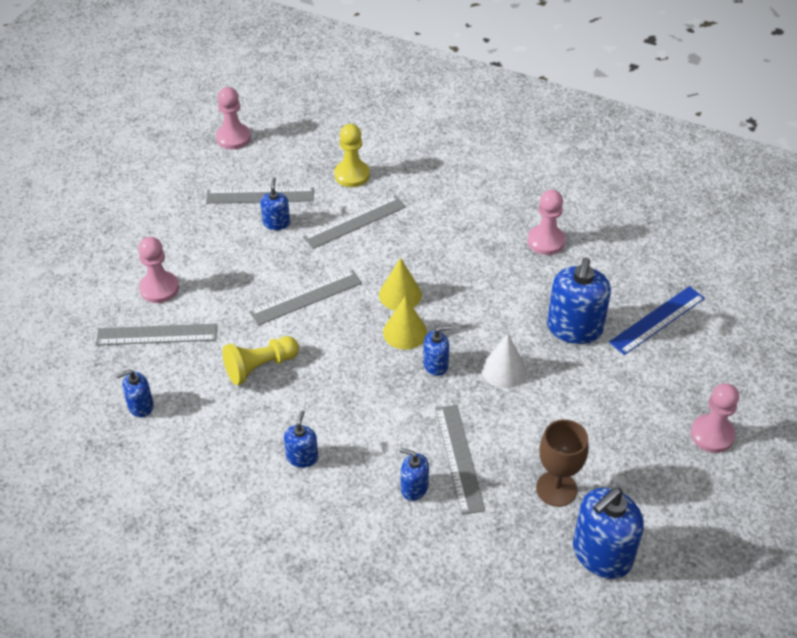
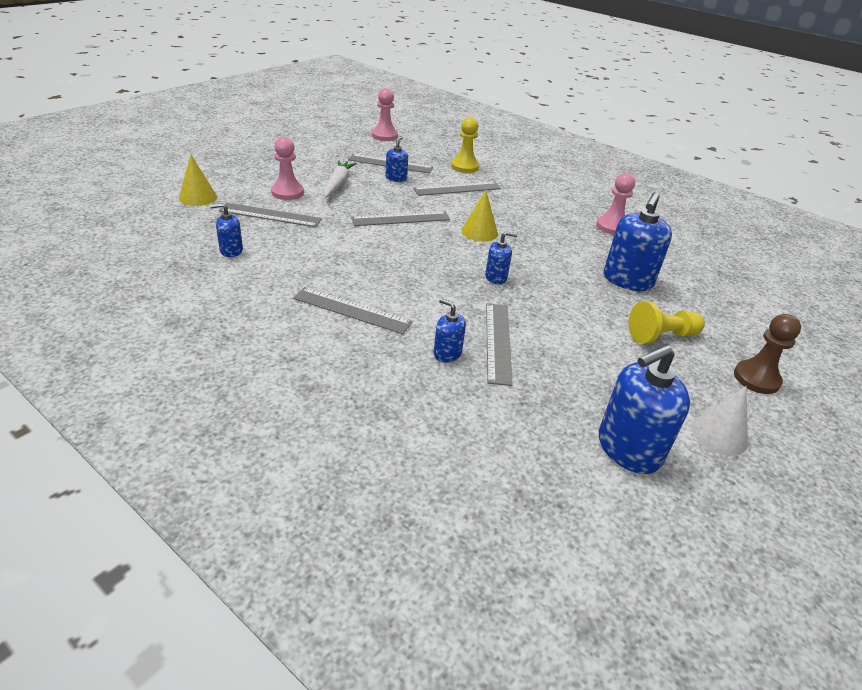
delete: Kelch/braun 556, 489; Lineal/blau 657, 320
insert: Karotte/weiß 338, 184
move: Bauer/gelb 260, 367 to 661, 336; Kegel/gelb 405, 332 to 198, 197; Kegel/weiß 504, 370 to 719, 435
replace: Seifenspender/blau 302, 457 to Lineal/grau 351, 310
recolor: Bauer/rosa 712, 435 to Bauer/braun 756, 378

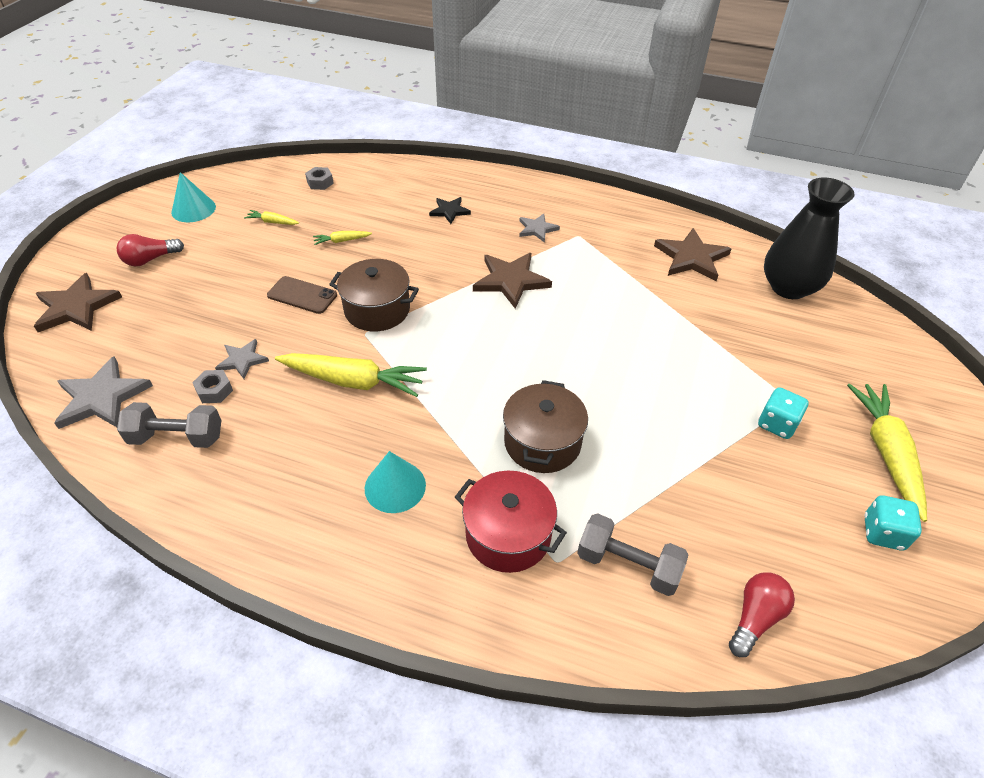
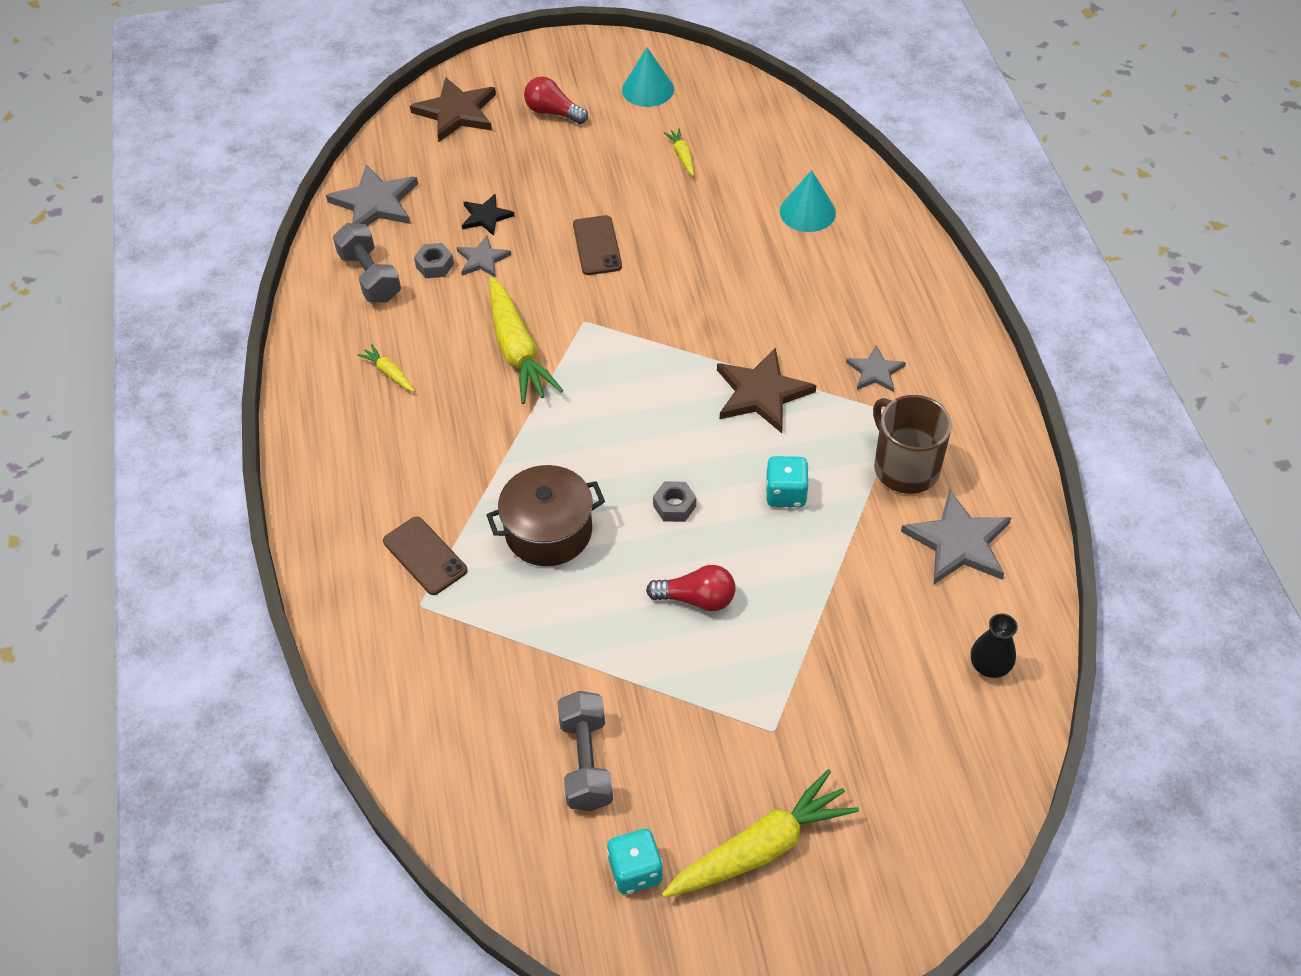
delete: Kochtopf/braun 377, 310
insert: Tasse/braun 905, 467
move: Sechskantmutter/grau 320, 182 to 674, 506; Karotte/gelb 342, 241 to 389, 373; Kegel/türkis 395, 486 to 807, 212; Stern/schwarz 449, 211 to 486, 217; Hantel/grau 628, 564 to 586, 762; Glühbirne/rot 755, 617 to 697, 599; Spielwürfel/türkis 777, 424 to 785, 494
replace: Kochtopf/rot 508, 535 to Handy/braun 425, 556
recolor: Stern/braun 691, 258 to Stern/grau 958, 542
resize: Vase/schwarz 788, 287 = 989, 665 x0.47

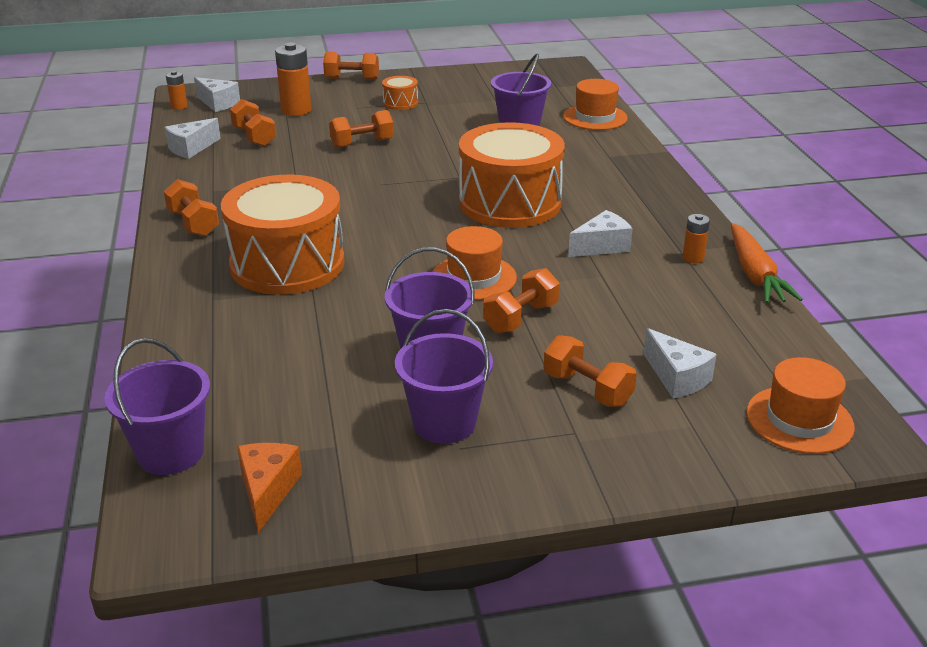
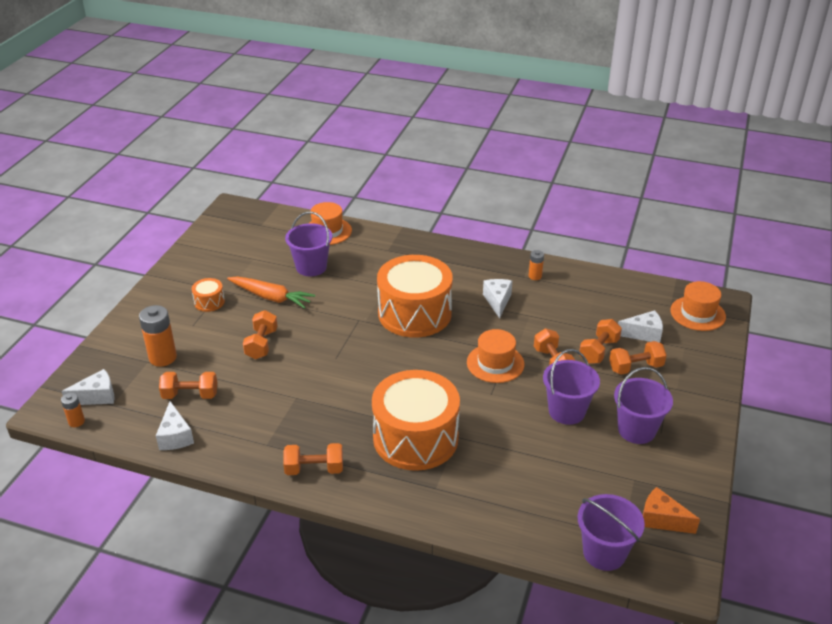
move: Hantel/orange 352, 79 to 598, 351; Karotte/orange 755, 274 to 271, 297

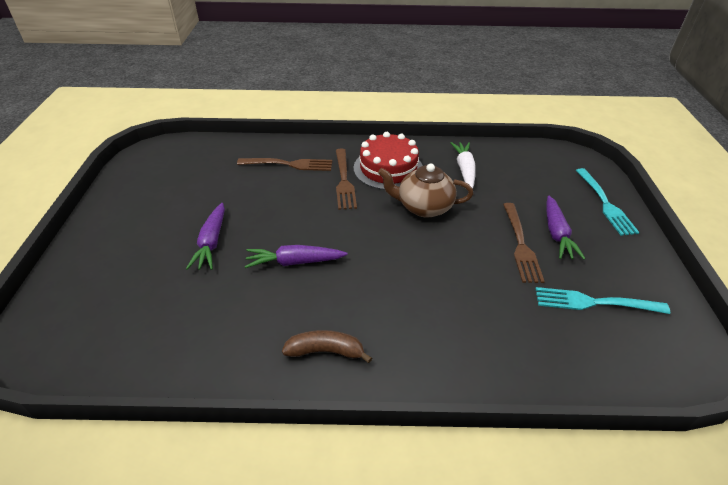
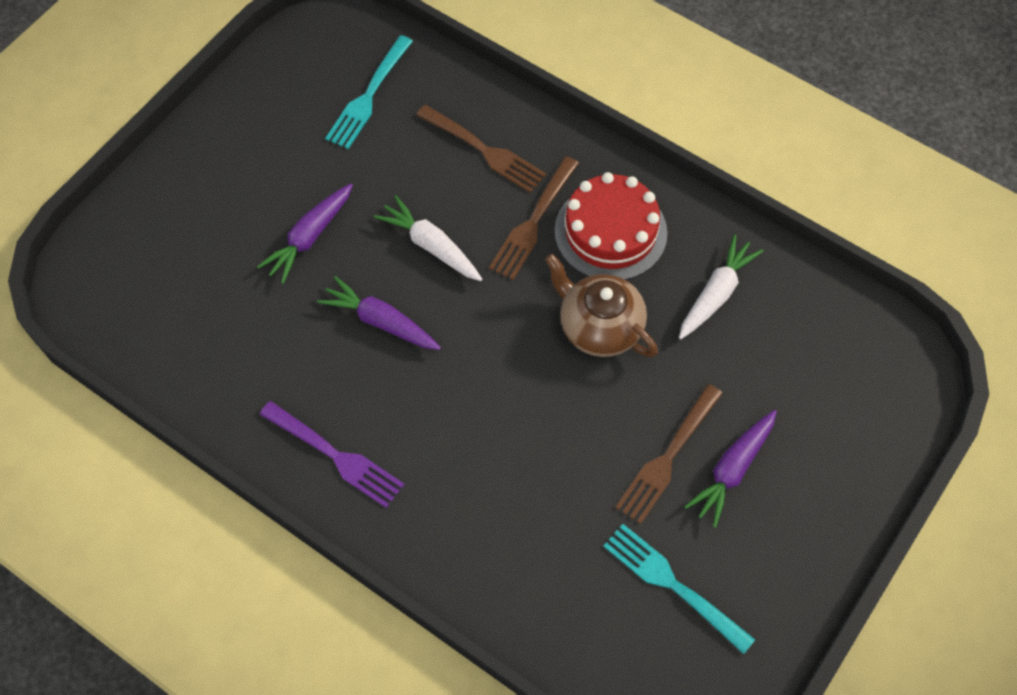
insert: Karotte/weiß 431, 246
move: Gabel/türkis 604, 203 to 369, 95
replace: Banane/braun 326, 351 to Gabel/lila 334, 455

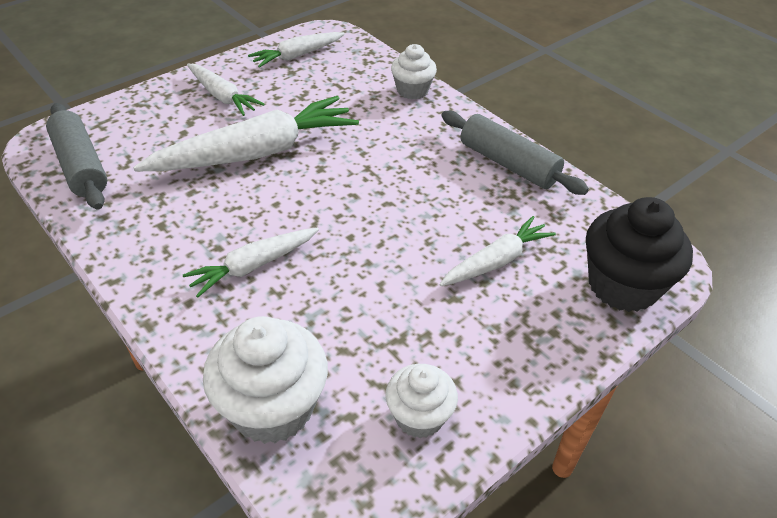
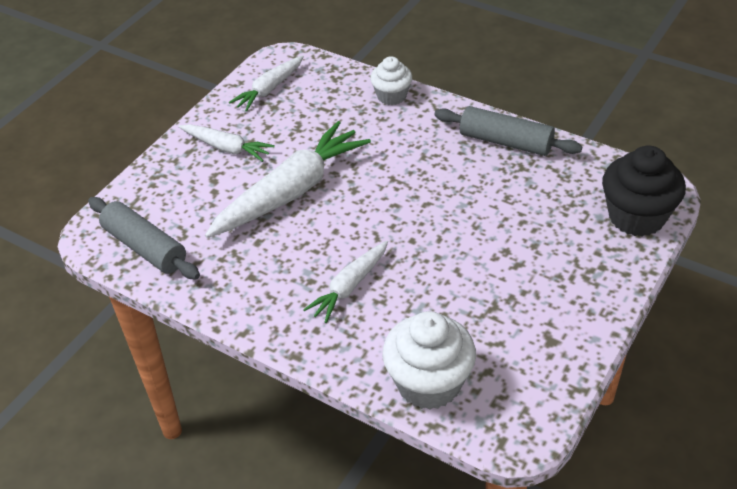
delete: Muffin/weiß 419, 416; Karotte/weiß 496, 261

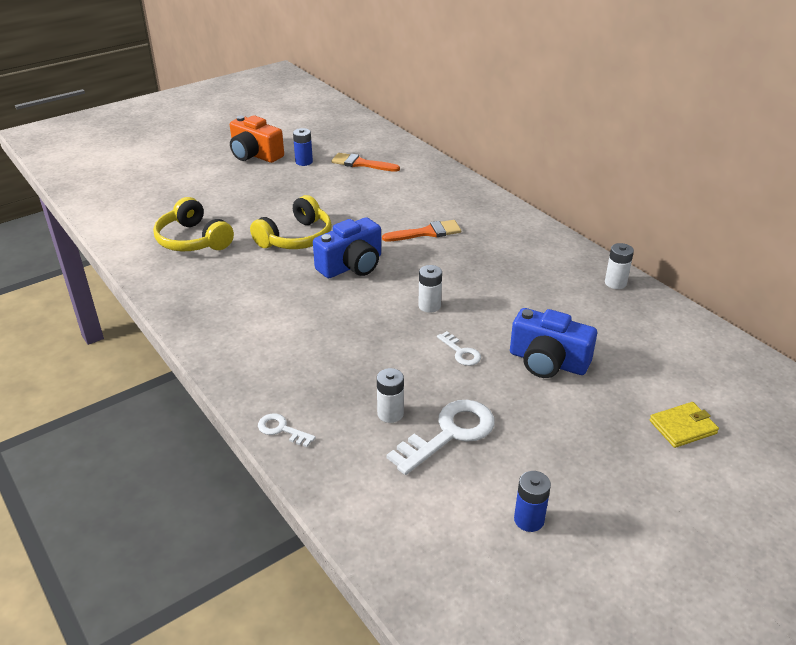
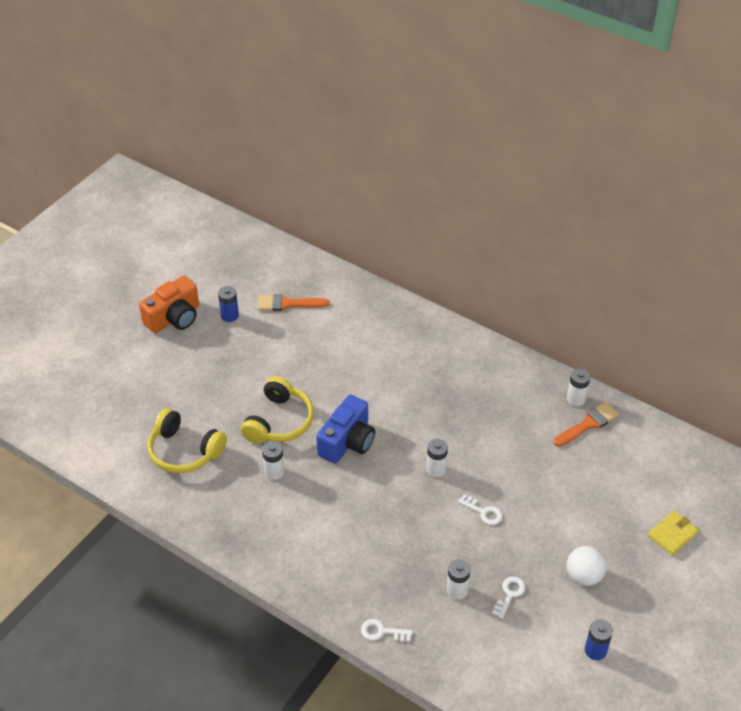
delete: Kamera/blau 547, 362
insert: Batterie/weiß 274, 472; Ball/weiß 584, 576
move: Pinsel/orange 427, 232 to 588, 424
rotate: Kamera/orange 255, 155 = 174, 318 60 degrees counterclockwise
resize: Schlüssel/weiß 449, 433 = 509, 594 x0.51

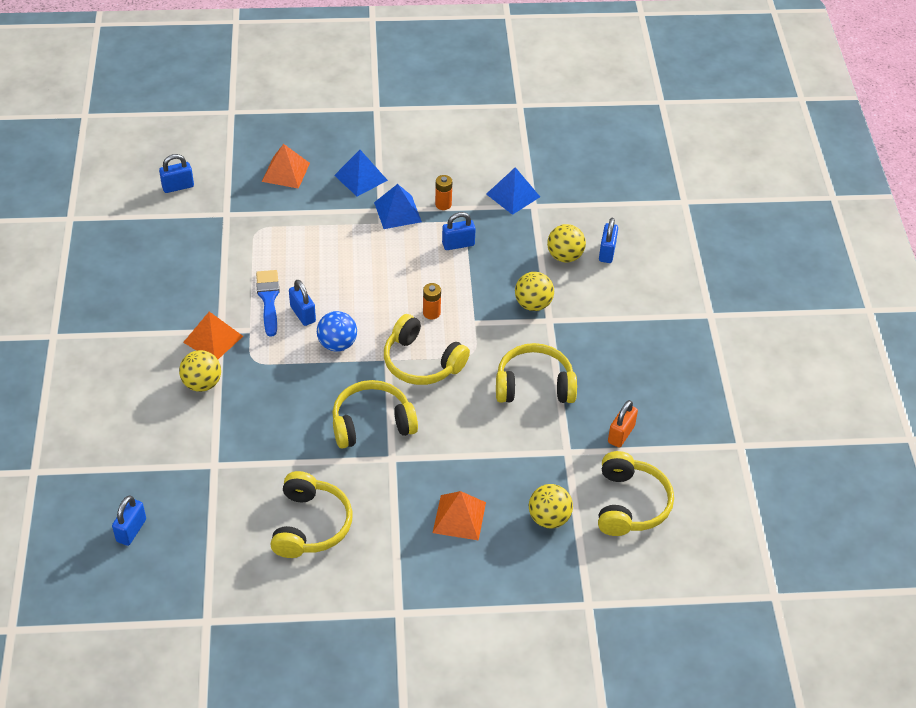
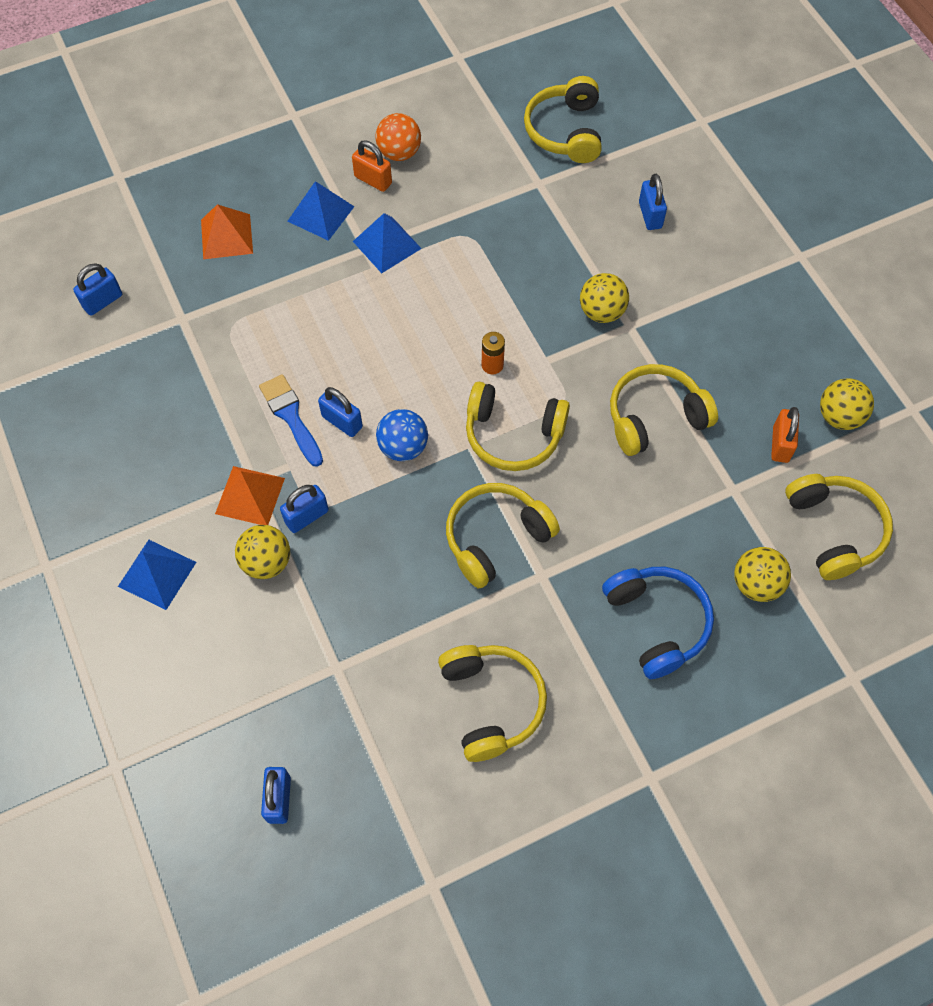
delete: Batterie/orange 443, 204
insert: Vorhängeschloss/orange 373, 180; Ball/orange 399, 153; Kopfhörer/gelb 566, 131
move: Vorhängeschloss/blau 458, 244 to 307, 516; Pyramide/blau 513, 195 to 157, 574; Ball/gelb 565, 256 to 839, 416
replace: Pyramide/orange 459, 517 to Kopfhörer/blau 656, 623

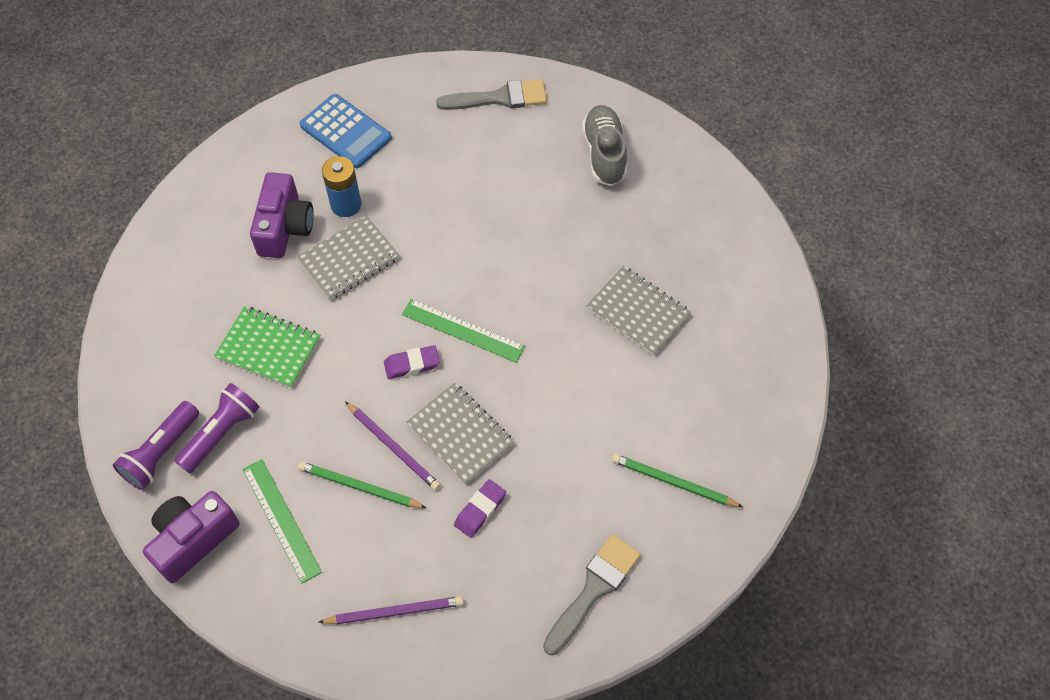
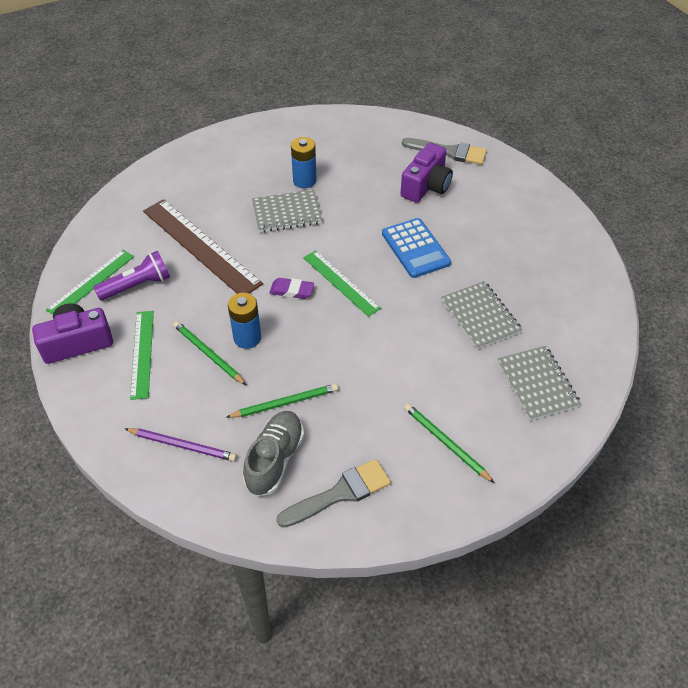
move: Kamera/lila 285, 227 to 426, 186; Taschenrechner/blau 346, 132 to 415, 248; Notizbuch/grau 460, 434 to 537, 384; Schuh/grau 604, 154 to 275, 459
replace: Taschenlampe/lila 161, 453 to Lineal/grün 91, 282; Notizbuch/grün 269, 348 to Lineal/braun 200, 246; Bleistift/lila 393, 447 to Batterie/blau 247, 338; Radiergummi/lila 480, 510 to Bleistift/grün 285, 403

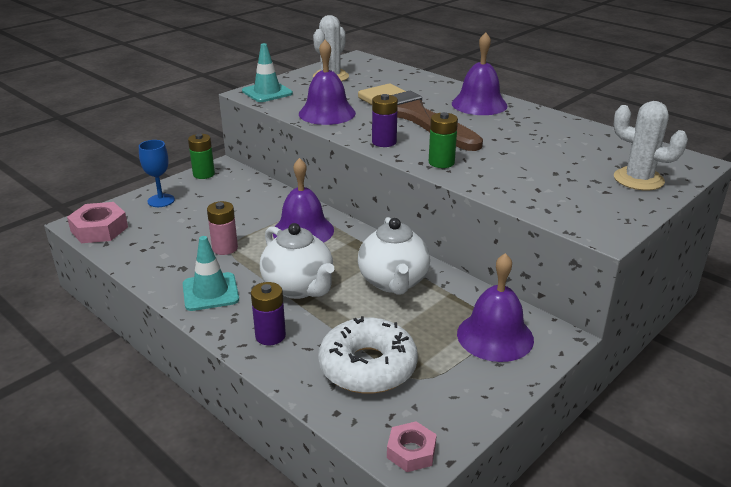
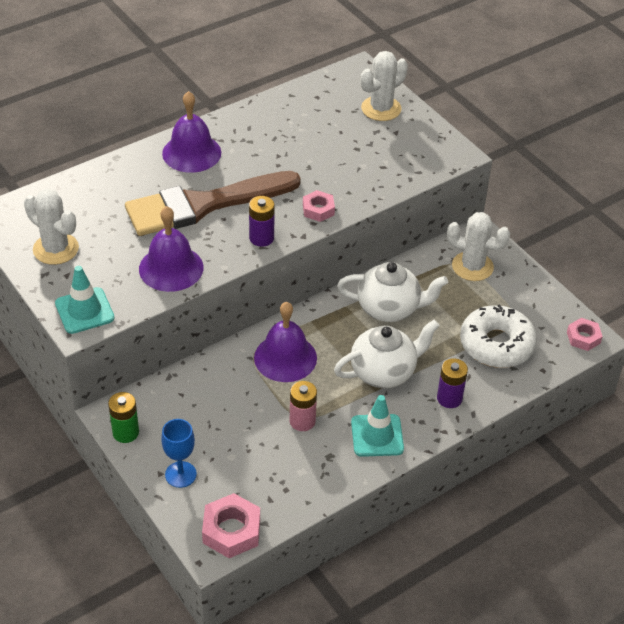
replace: Batterie/grün 441, 162 to Sechskantmutter/rosa 318, 210; Glocke/lila 495, 336 to Kaktus/weiß 472, 266

